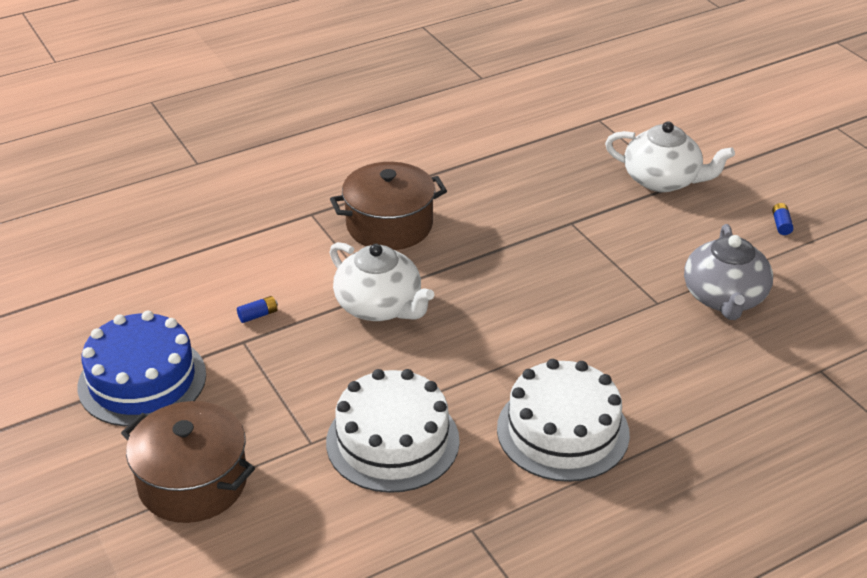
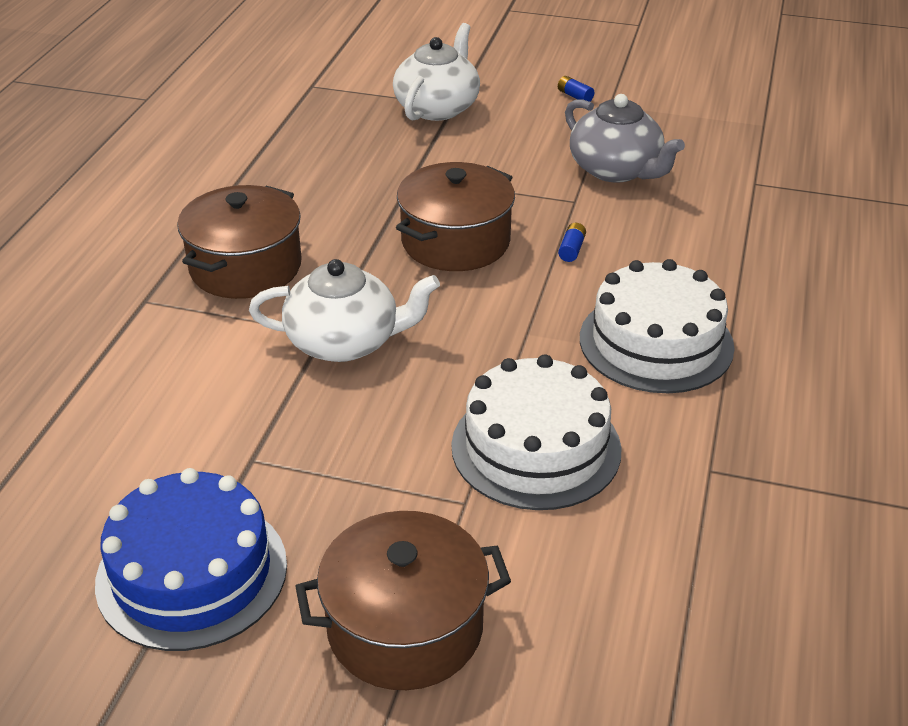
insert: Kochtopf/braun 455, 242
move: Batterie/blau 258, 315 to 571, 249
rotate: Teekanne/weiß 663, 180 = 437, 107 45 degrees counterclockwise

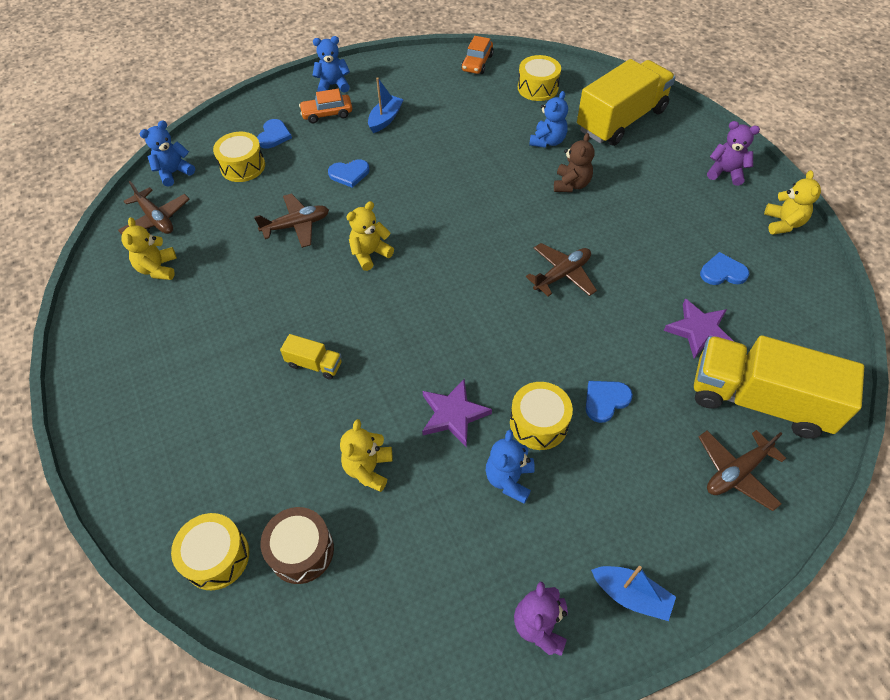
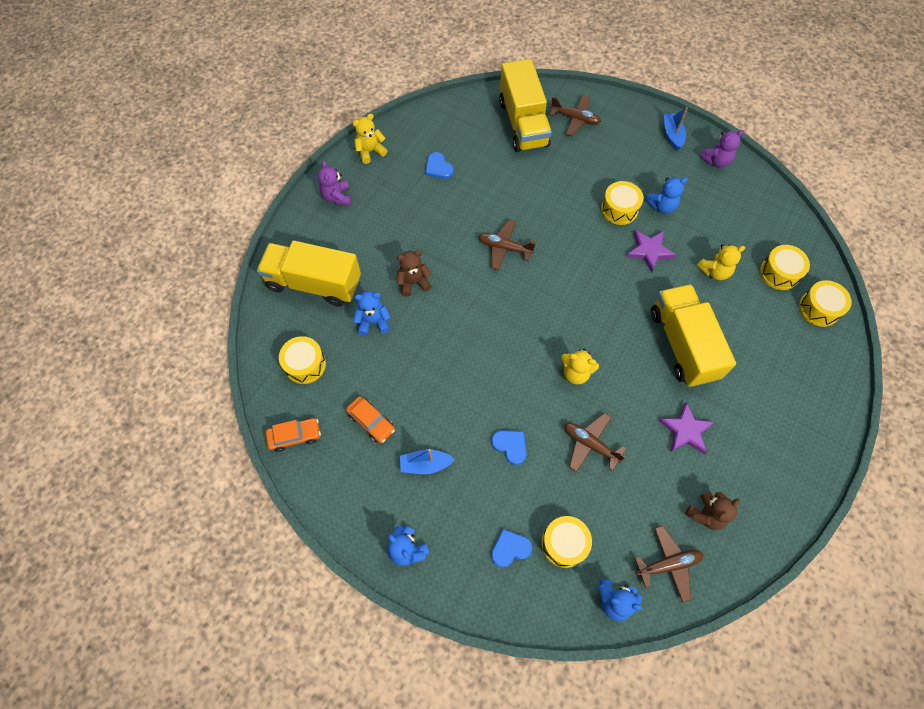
delete: Herz/blau 605, 400
move: Auto/orange 327, 114 to 371, 422; Stern/lila 699, 331 to 685, 430
recolor: Teddybär/gelb 158, 269 to Teddybär/braun 706, 514; Trommel/braun 301, 551 to Trommel/gelb 779, 273
rotate: Flugzeug/braun 156, 219 = 668, 564 60 degrees clockwise
resize: Lastwagen/gelb 314, 364 = 683, 344 x2.35

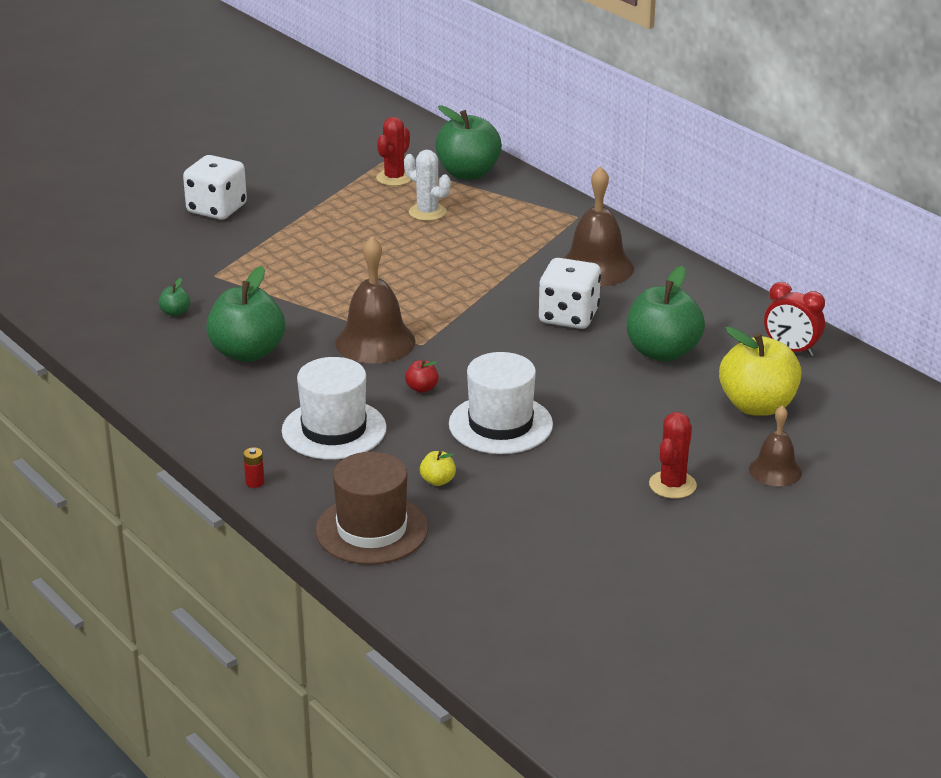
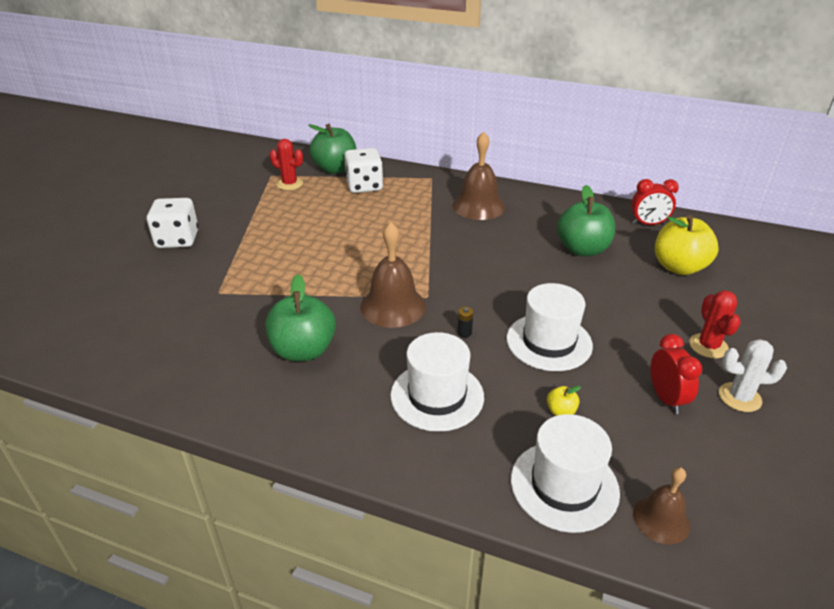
delete: Apfel/grün 175, 312; Batterie/rot 255, 482
insert: Wecker/rot 666, 398
move: Kaktus/weiß 427, 212 to 739, 397; Spielwürfel/weiß 568, 316 to 364, 186; Glocke/braun 775, 470 to 661, 519
replace: Apfel/rot 422, 388 to Batterie/schwarz 464, 333
recolor: Hut/braun 371, 530 to Hut/weiß 564, 485
rotate: Kaktus/rot 394, 178 = 290, 184 60 degrees counterclockwise

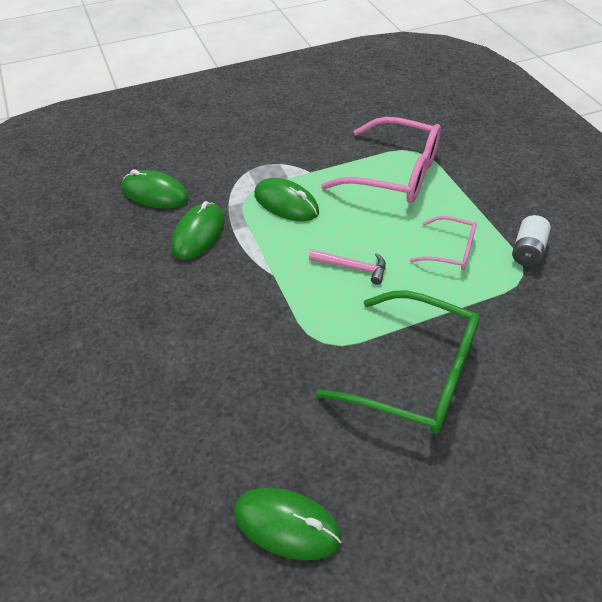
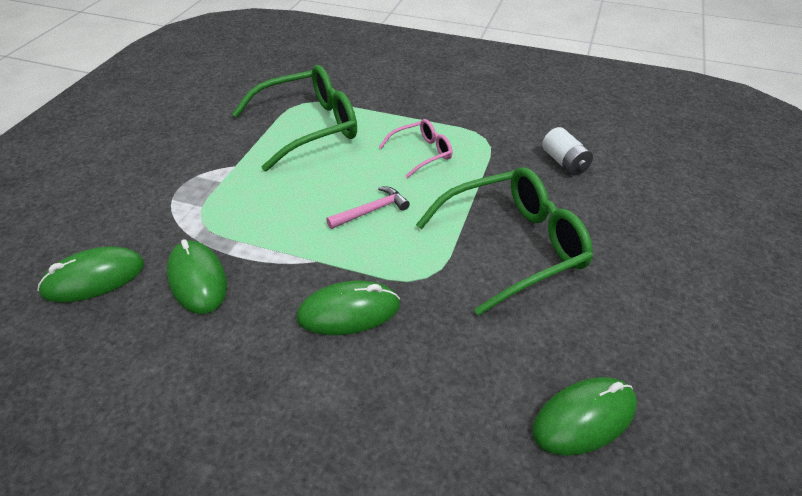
move: Computermaus/grün 286, 203 to 349, 312; Batterie/weiß 527, 251 to 564, 162
recolor: Brille/rosa 394, 174 to Brille/grün 308, 127

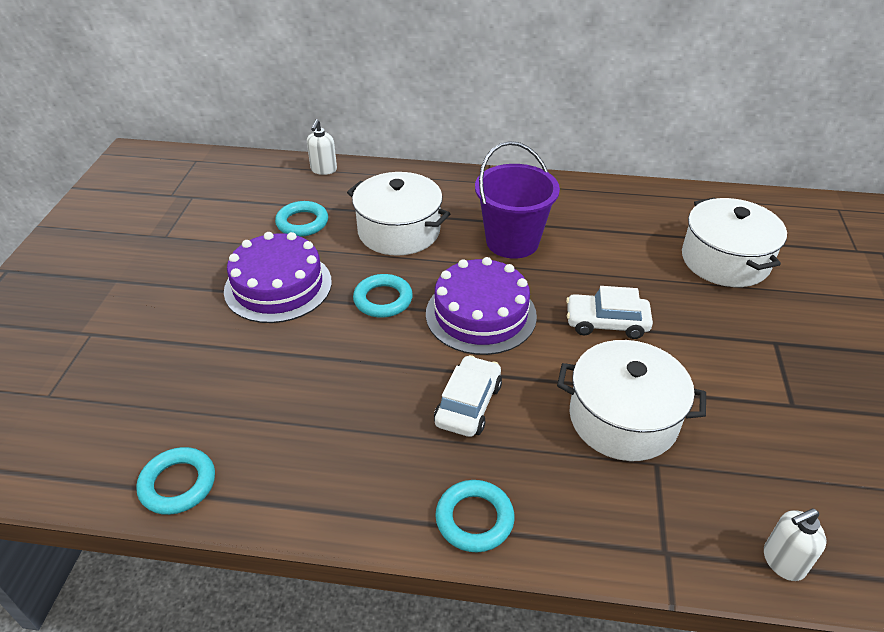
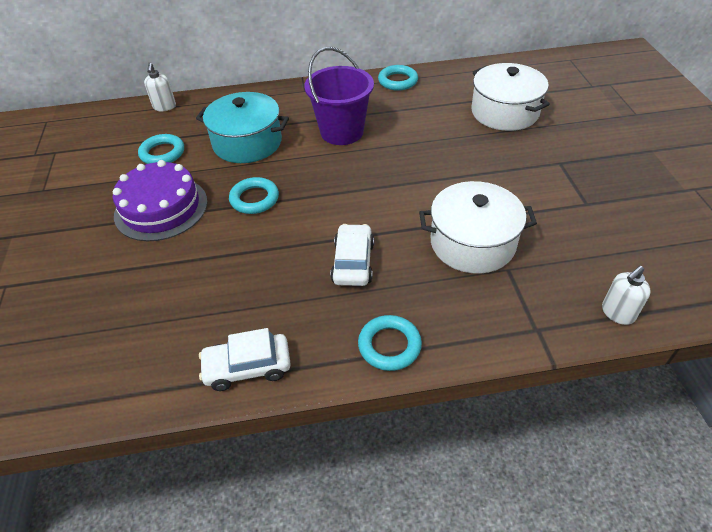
delete: Kuchen/lila 481, 314
move: Ring/türkis 178, 484 to 398, 81; Auto/weiß 606, 323 to 247, 367
recolor: Kochtopf/weiß 399, 231 to Kochtopf/türkis 247, 143

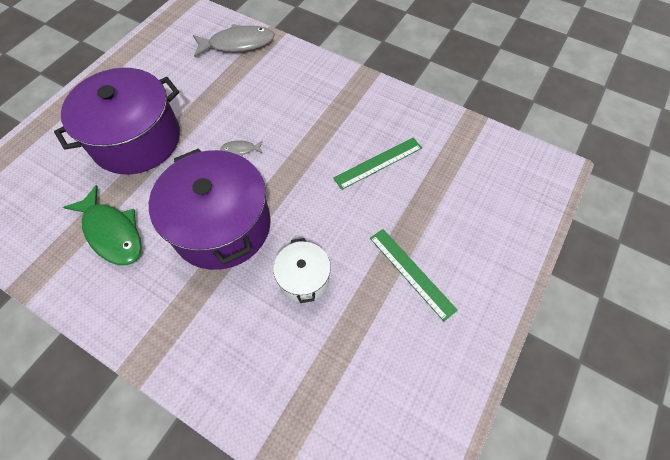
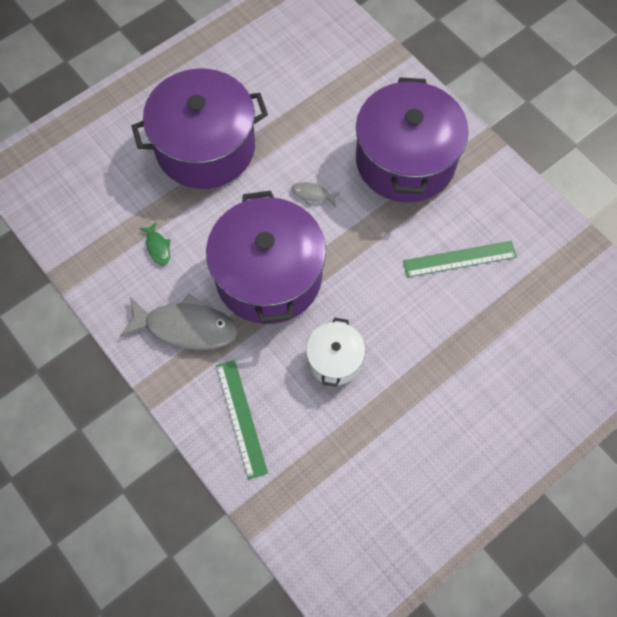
insert: Kochtopf/lila 405, 160
move: Fisch/grau 238, 44 to 186, 327; Lineal/grün 411, 273 to 241, 418
resize: Fisch/grün 112, 232 = 158, 247 x0.45

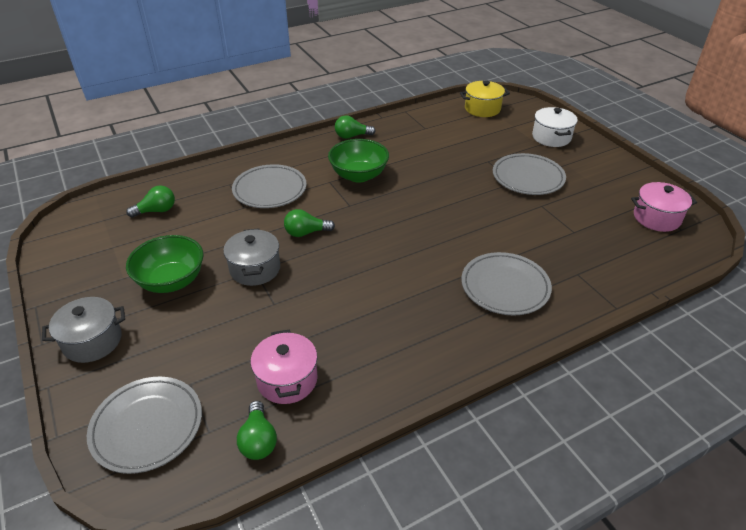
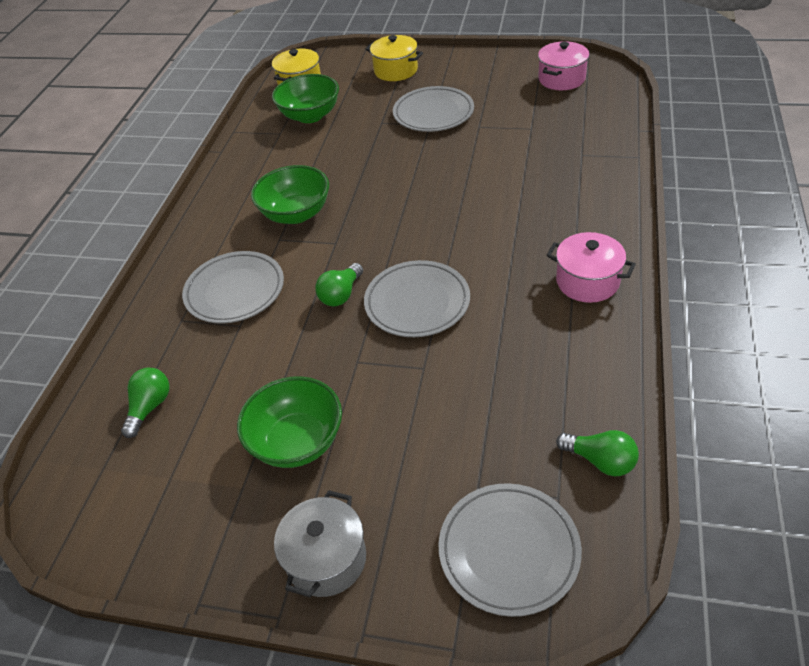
delete: Kochtopf/grau 255, 269; Glühbirne/grün 352, 136
insert: Schüssel/grün 310, 116
move: Kochtopf/rosa 287, 380 to 587, 281; Teller/grau 505, 287 to 417, 302
recolor: Kochtopf/weiß 551, 137 to Kochtopf/gelb 396, 71

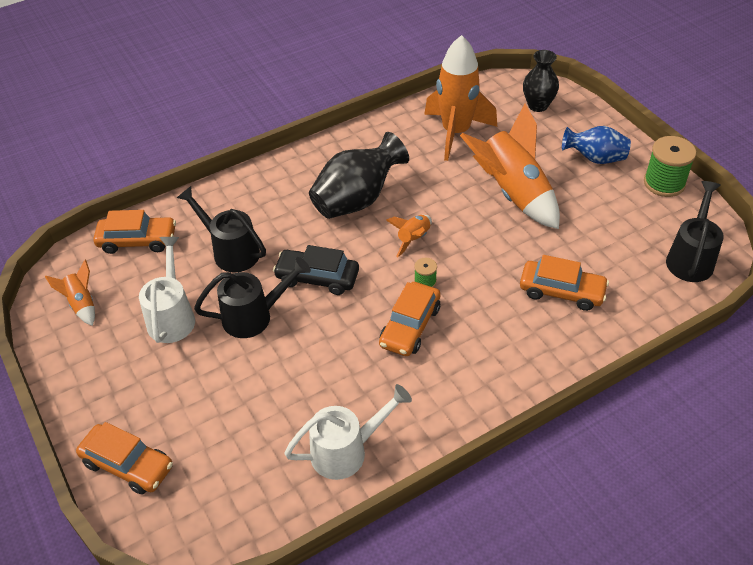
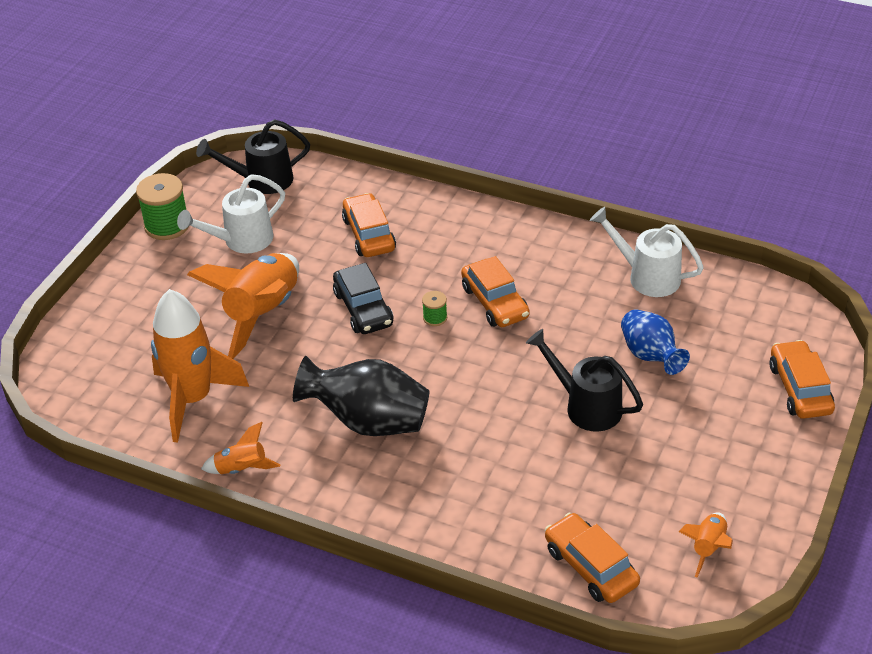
delete: Gießkanne/schwarz 231, 251; Vase/schwarz 538, 105
move: Gießkanne/weiß 172, 316 to 241, 240; Auto/schwarz 317, 278 to 363, 309; Rakete/orange 413, 239 to 242, 469; Vase/blau 595, 158 to 650, 356
rotate: Auto/orange 410, 326 = 495, 302 75 degrees clockwise

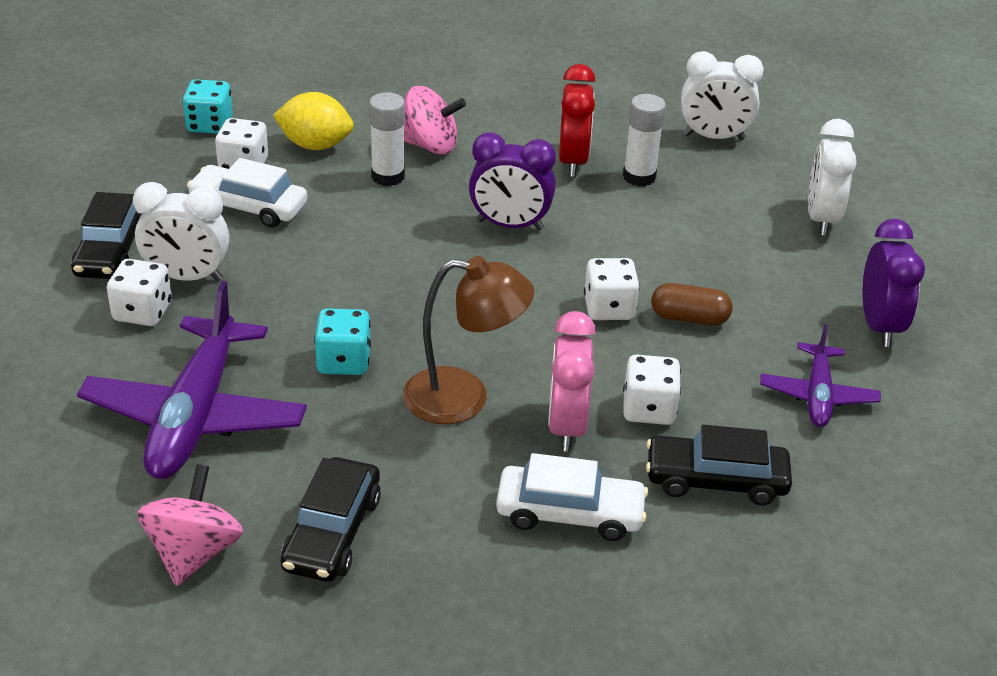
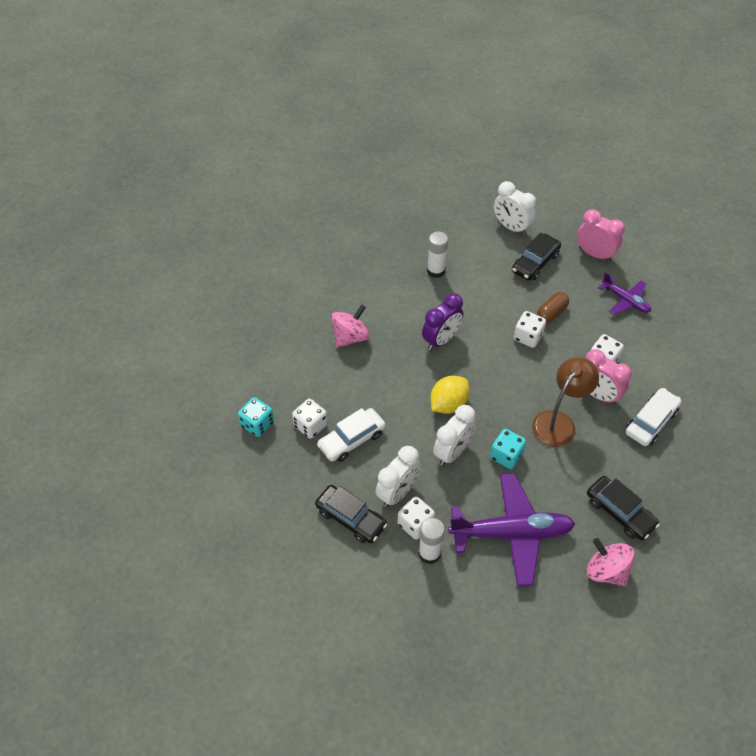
delete: Wecker/rot 573, 161
move: Zitrone/gelb 315, 145 to 448, 404; Klebestift/weiß 388, 176 to 429, 553; Auto/schwarz 715, 480 to 535, 263; Wecker/weiß 714, 137 to 452, 452
recolor: Wecker/lila 879, 326 to Wecker/rosa 594, 254
rotate: Flugzeug/lila 195, 415 = 512, 533 45 degrees counterclockwise

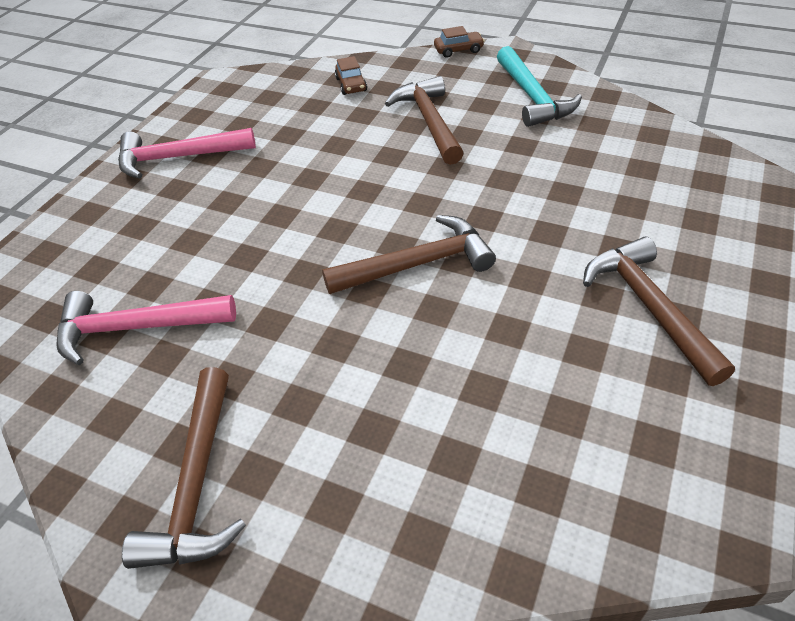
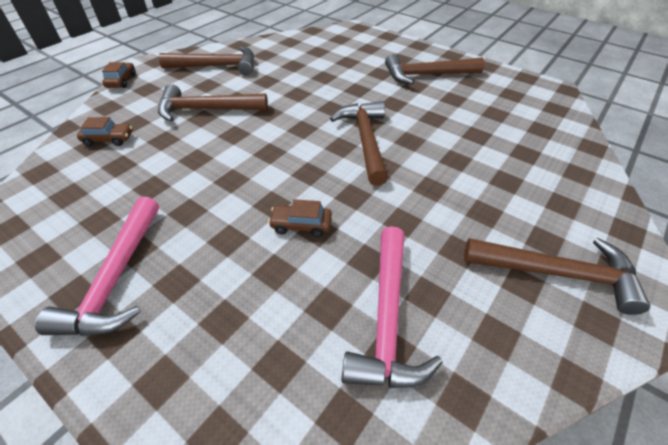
insert: Auto/braun 301, 225
recolor: Hammer/türkis 532, 97 to Hammer/braun 217, 66

